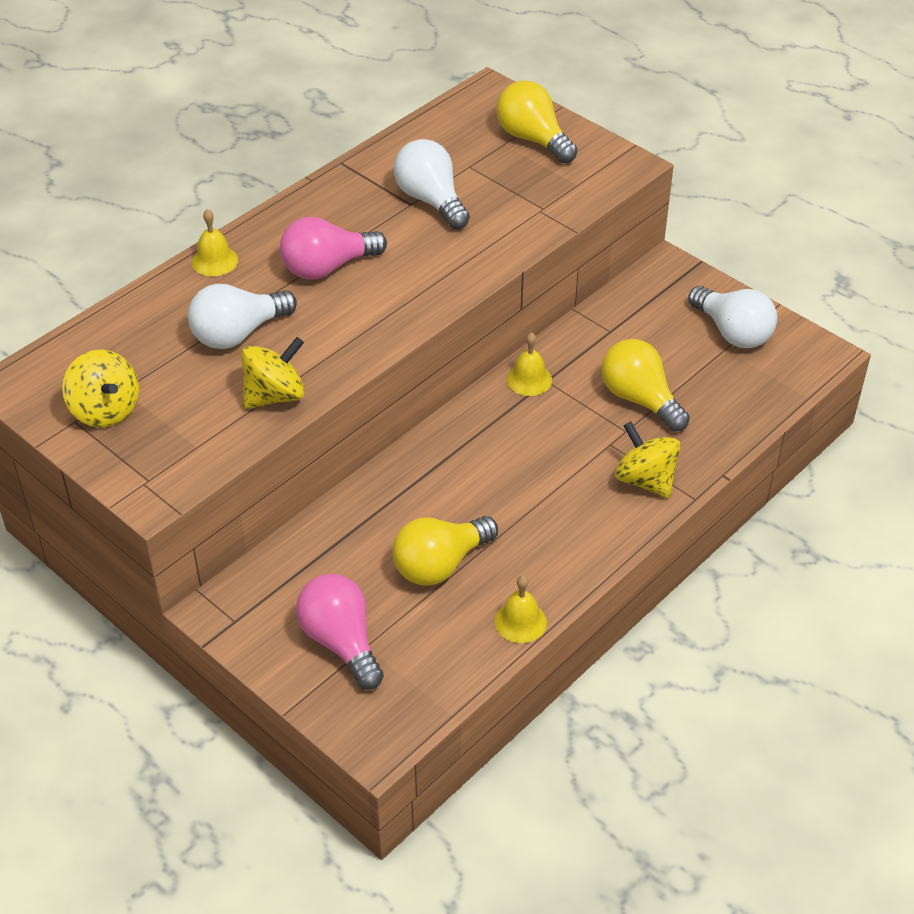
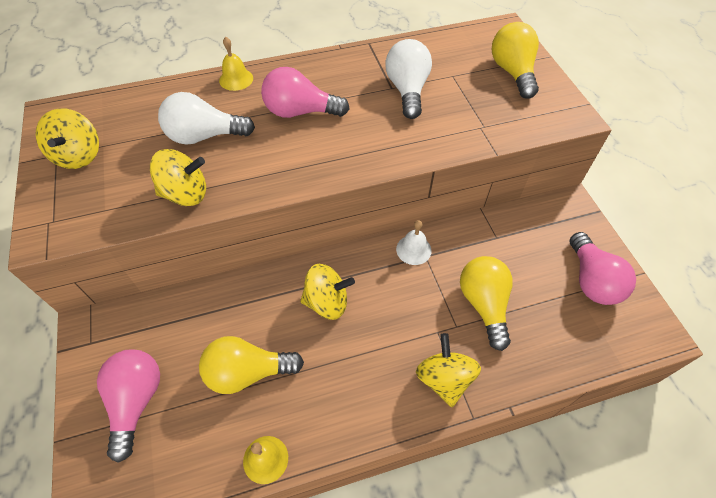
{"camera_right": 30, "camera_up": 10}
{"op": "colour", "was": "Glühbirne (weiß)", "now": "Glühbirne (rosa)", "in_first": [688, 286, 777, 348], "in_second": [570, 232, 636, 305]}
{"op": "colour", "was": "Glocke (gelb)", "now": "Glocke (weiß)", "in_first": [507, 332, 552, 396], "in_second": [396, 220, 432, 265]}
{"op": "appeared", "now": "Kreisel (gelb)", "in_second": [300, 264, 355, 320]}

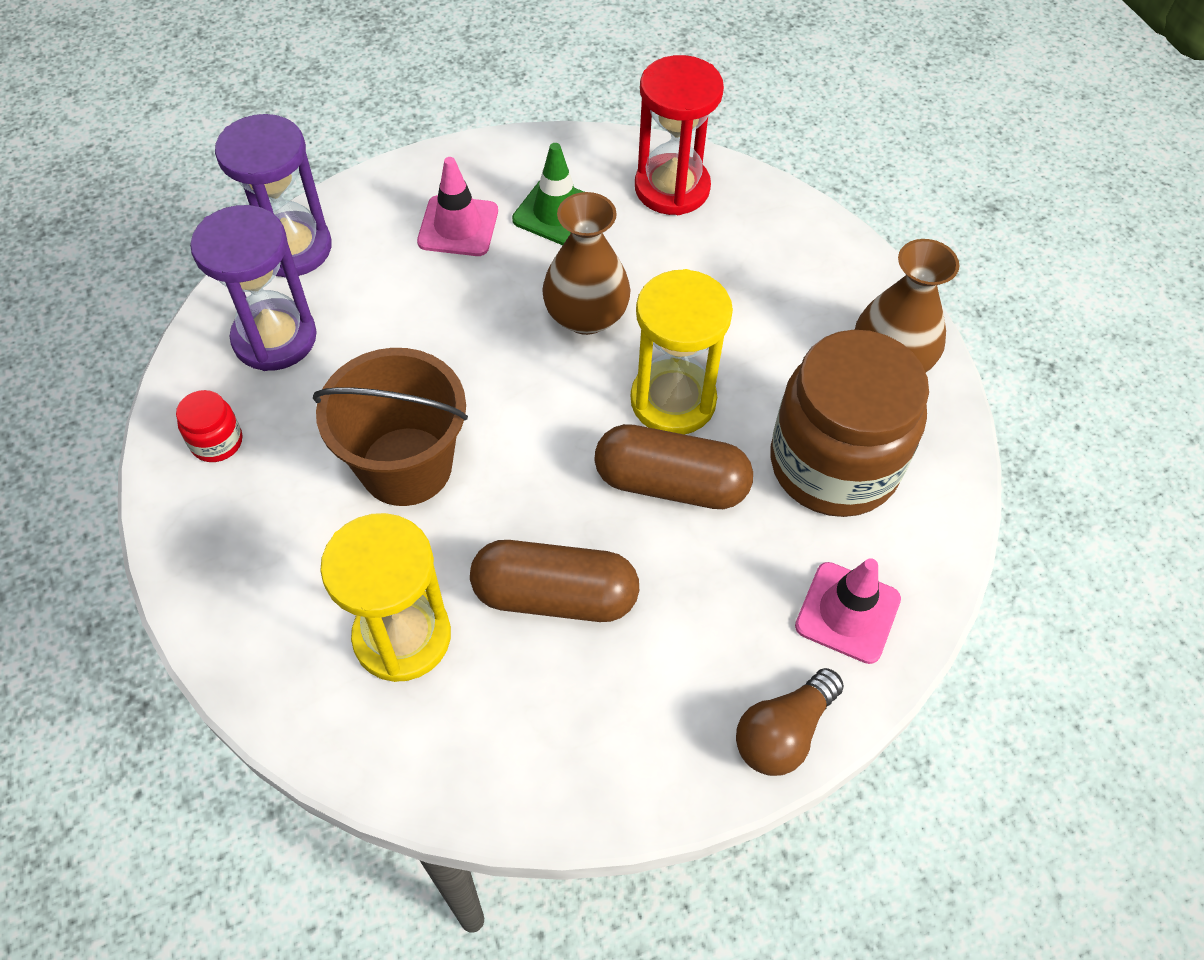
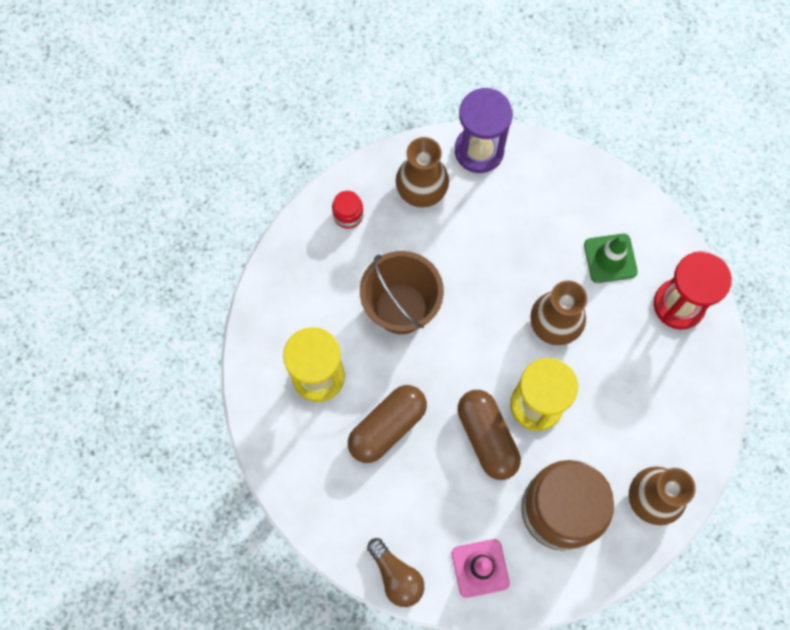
{"camera_right": 55, "camera_up": 15}
{"op": "missing", "was": "Leitkegel (rosa)", "in_first": [417, 157, 498, 256]}
{"op": "exchanged", "was": "Sanduhr (lila)", "now": "Vase (braun)", "in_first": [190, 205, 317, 371], "in_second": [396, 137, 449, 208]}
{"op": "spun", "was": "Kapsel (braun)", "in_first": [470, 540, 639, 622], "in_second": [348, 385, 427, 463], "clockwise": 75}
{"op": "spun", "was": "Glühbirne (braun)", "in_first": [736, 668, 844, 776], "in_second": [367, 538, 424, 607], "clockwise": -135}

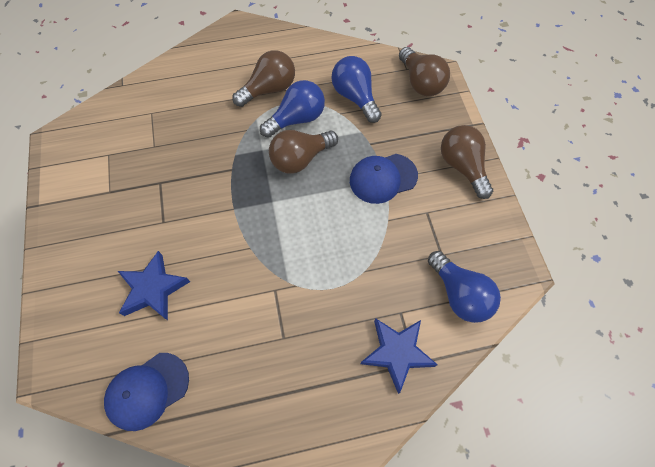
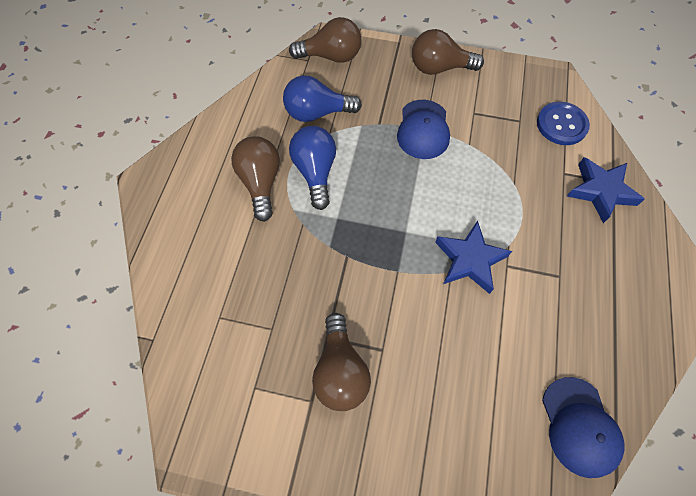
{"camera_right": -65, "camera_up": 0}
{"op": "relocated", "was": "Glühbirne (braun)", "in_first": [269, 130, 338, 174], "in_second": [312, 313, 371, 411]}
{"op": "relocated", "was": "Stern (blau)", "in_first": [118, 251, 190, 321], "in_second": [435, 221, 512, 294]}
{"op": "exchanged", "was": "Glühbirne (blau)", "now": "Knopf (blau)", "in_first": [428, 251, 501, 323], "in_second": [537, 102, 590, 145]}

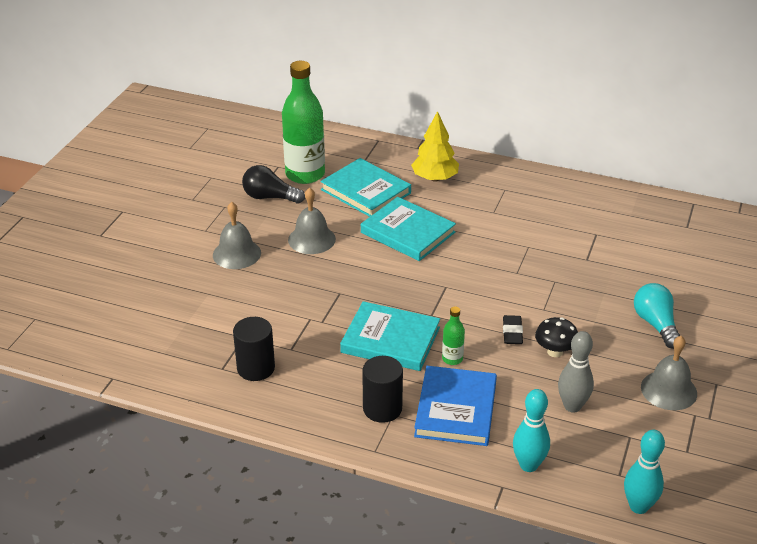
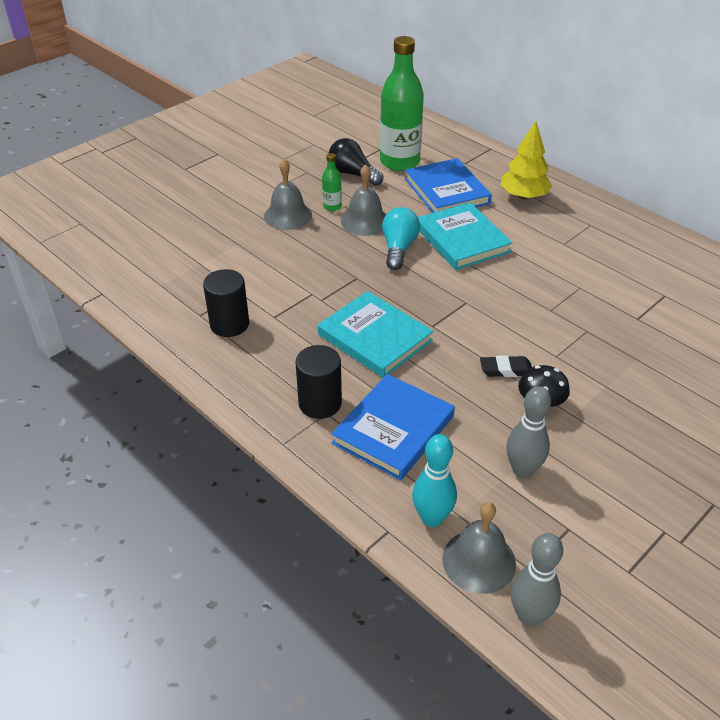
{"camera_right": 25, "camera_up": 5}
{"op": "colour", "was": "Buch (türkis)", "now": "Buch (blau)", "in_first": [321, 158, 411, 217], "in_second": [405, 158, 492, 213]}
{"op": "relocated", "was": "Glühbirne (türkis)", "in_first": [634, 283, 680, 349], "in_second": [382, 207, 420, 270]}
{"op": "relocated", "was": "Flasche (grün)", "in_first": [442, 307, 465, 365], "in_second": [322, 153, 342, 211]}
{"op": "spun", "was": "Radiergummi (schwarz)", "in_first": [503, 315, 523, 344], "in_second": [480, 355, 532, 377], "clockwise": 60}
{"op": "relocated", "was": "Glocke (grau)", "in_first": [641, 336, 697, 410], "in_second": [442, 502, 516, 594]}
{"op": "colour", "was": "Bowlingkegel (türkis)", "now": "Bowlingkegel (grau)", "in_first": [624, 430, 665, 514], "in_second": [511, 533, 563, 626]}

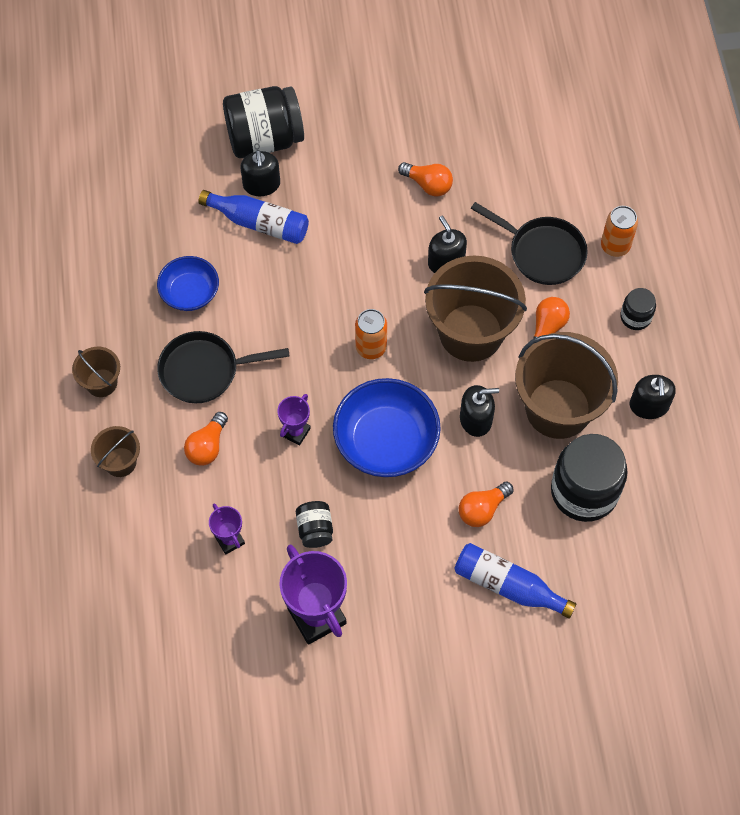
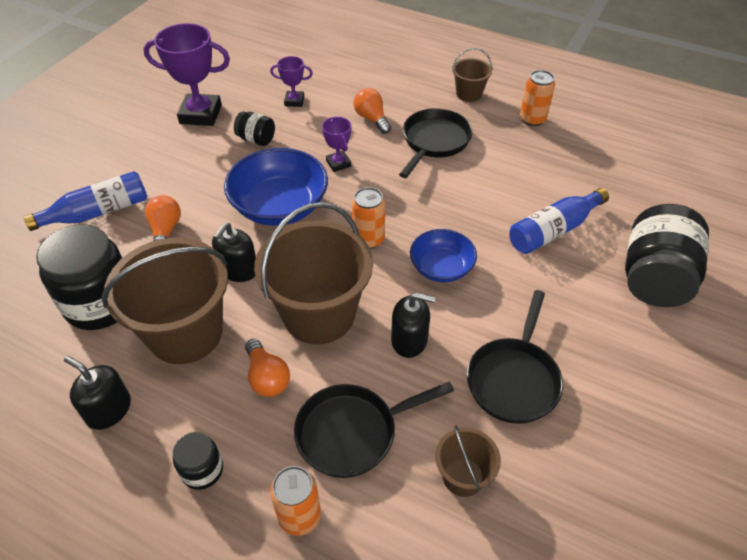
{"camera_right": 125, "camera_up": -15}
{"op": "missing", "was": "Seifenspender (schwarz)", "in_first": [241, 150, 280, 196]}
{"op": "exchanged", "was": "Glühbirne (orange)", "now": "Pfanne (schwarz)", "in_first": [398, 162, 453, 196], "in_second": [467, 290, 563, 424]}
{"op": "relocated", "was": "Schüssel (blau)", "in_first": [157, 256, 219, 311], "in_second": [410, 229, 477, 282]}
{"op": "relocated", "was": "Eimer (braun)", "in_first": [91, 426, 140, 477], "in_second": [436, 425, 501, 497]}
{"op": "appeared", "now": "Dose (orange)", "in_second": [520, 70, 555, 126]}

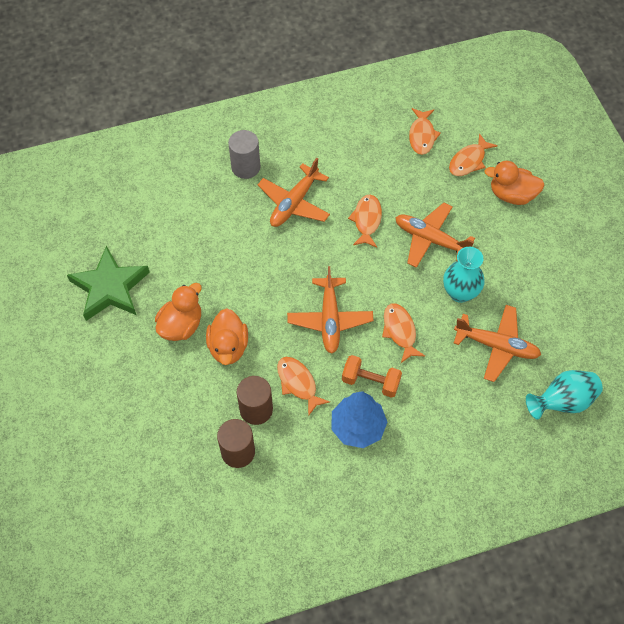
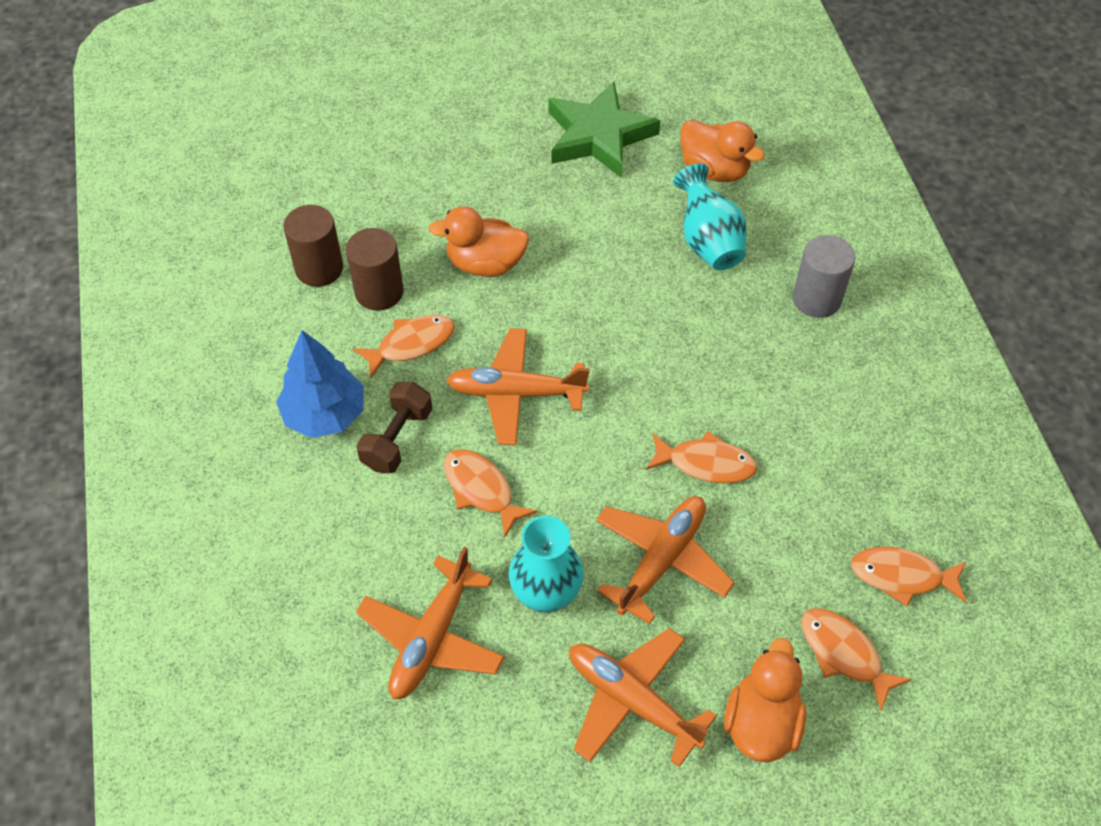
{"camera_right": 95, "camera_up": -5}
{"op": "relocated", "was": "Flugzeug (orange)", "in_first": [258, 158, 330, 227], "in_second": [569, 628, 717, 767]}
{"op": "relocated", "was": "Ente (orange)", "in_first": [155, 283, 201, 341], "in_second": [680, 119, 765, 182]}
{"op": "spun", "was": "Fisch (orange)", "in_first": [382, 303, 425, 363], "in_second": [444, 449, 537, 538], "clockwise": -120}
{"op": "colour", "was": "Hantel (orange)", "now": "Hantel (braun)", "in_first": [342, 355, 402, 398], "in_second": [356, 382, 432, 473]}
{"op": "relocated", "was": "Vase (türkis)", "in_first": [526, 370, 603, 419], "in_second": [673, 163, 746, 270]}

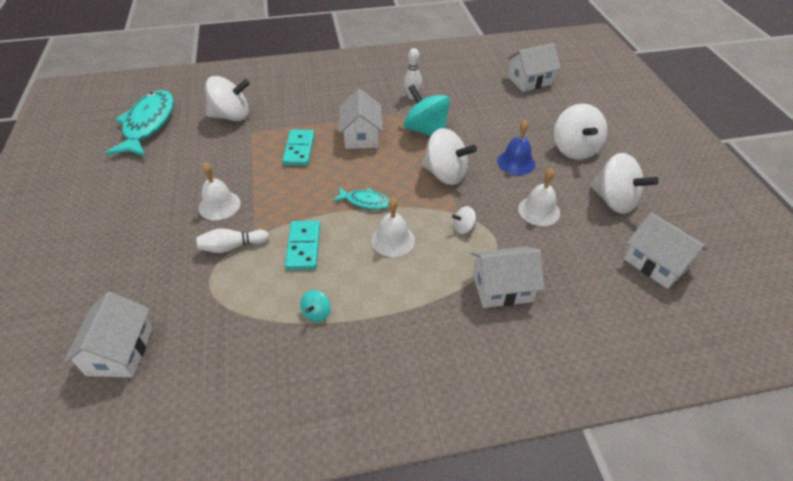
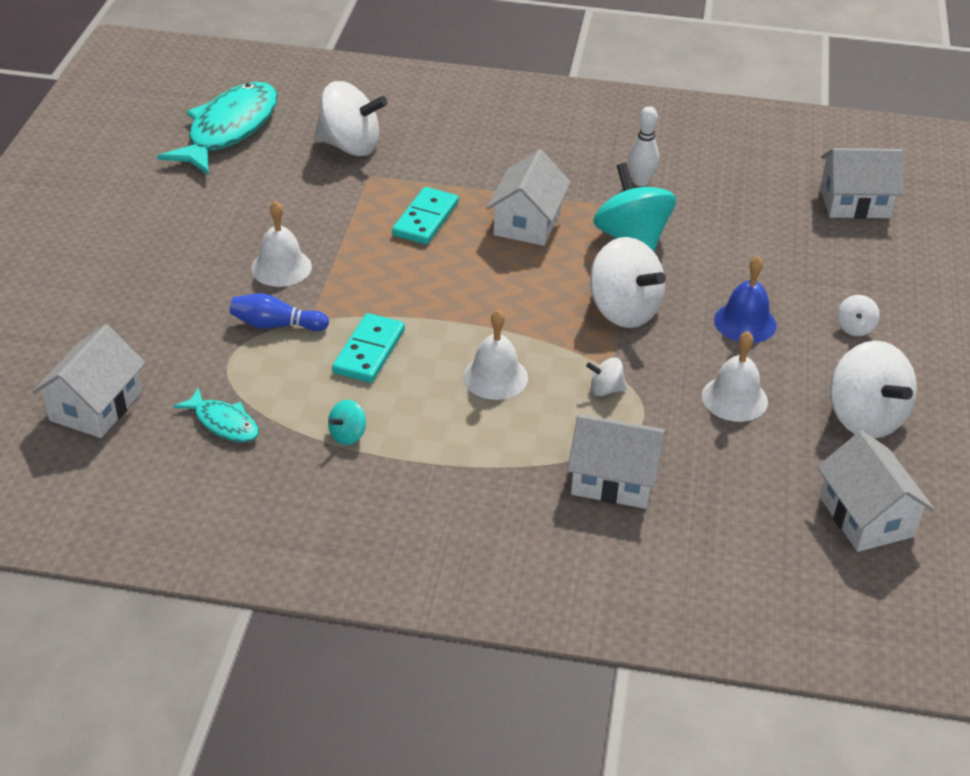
{"camera_right": 20, "camera_up": -5}
{"op": "size", "was": "Kreisel (weiß)", "in_first": [554, 104, 607, 160], "in_second": [837, 295, 880, 336], "ratio": 0.46}
{"op": "relocated", "was": "Fisch (türkis)", "in_first": [332, 187, 389, 210], "in_second": [173, 388, 259, 442]}
{"op": "colour", "was": "Bowlingkegel (weiß)", "now": "Bowlingkegel (blau)", "in_first": [196, 228, 269, 253], "in_second": [230, 293, 329, 331]}

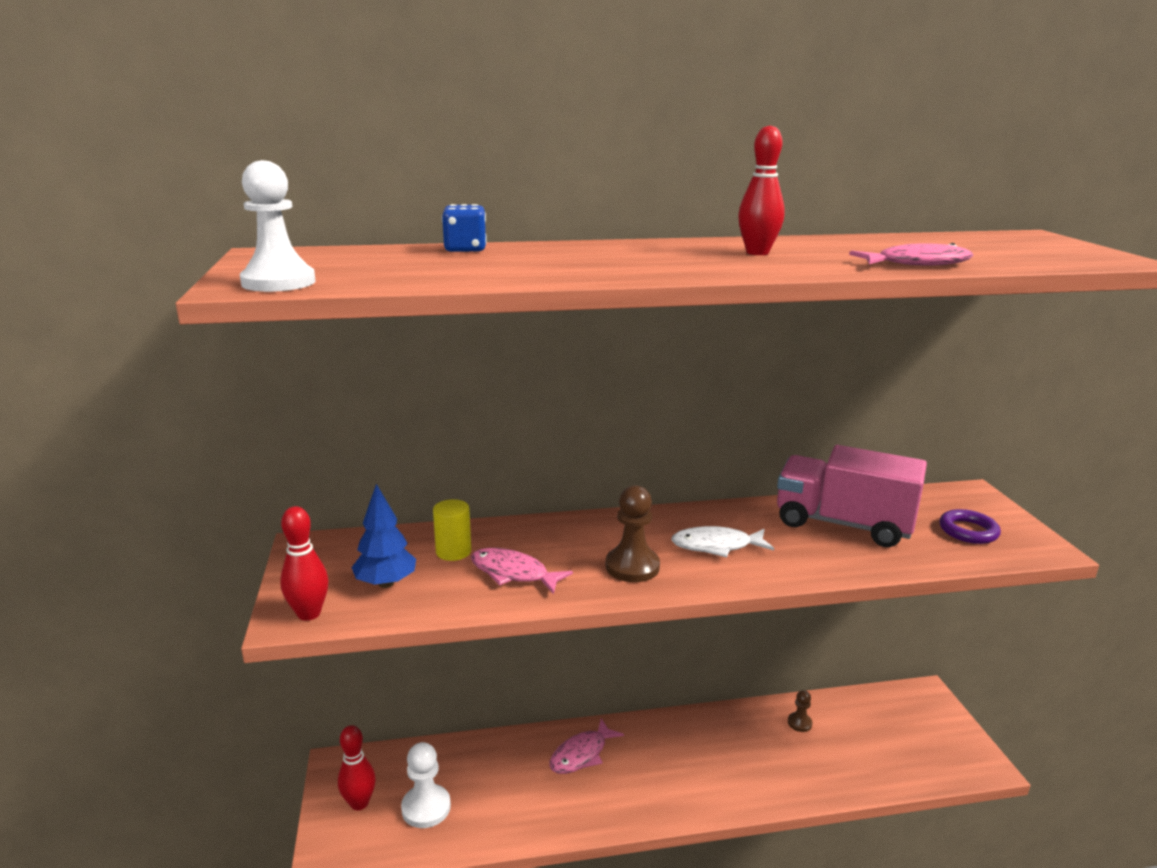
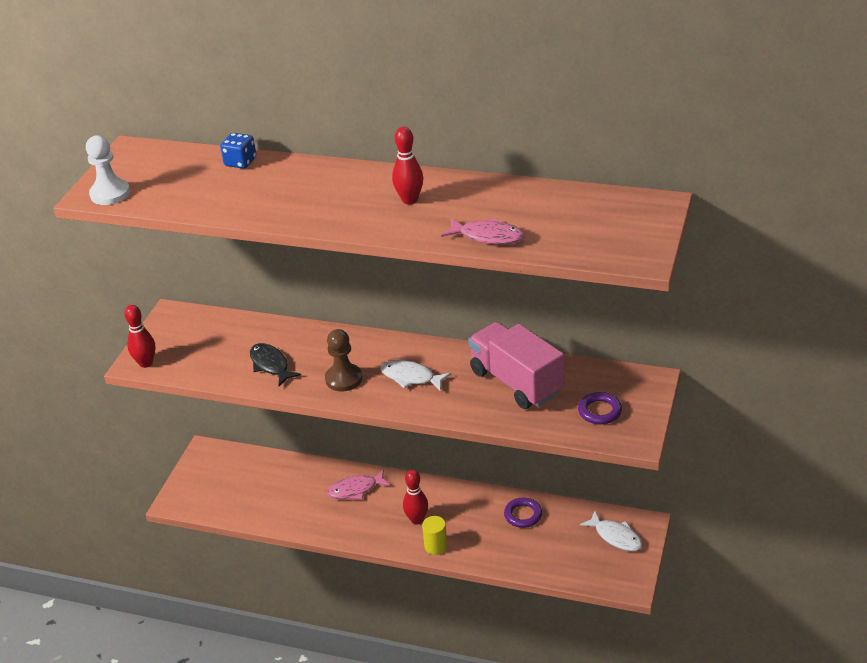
{"camera_right": 30, "camera_up": 15}
{"op": "missing", "was": "Baum (blau)", "in_first": [351, 484, 416, 588]}
{"op": "relocated", "was": "Vollzylinder (gelb)", "in_first": [433, 499, 471, 561], "in_second": [422, 516, 447, 555]}
{"op": "colour", "was": "Fisch (rosa)", "now": "Fisch (schwarz)", "in_first": [471, 548, 573, 594], "in_second": [250, 343, 301, 386]}
{"op": "exchanged", "was": "Bauer (braun)", "now": "Ring (lila)", "in_first": [788, 690, 812, 732], "in_second": [504, 498, 542, 528]}
{"op": "relocated", "was": "Bowlingkegel (rot)", "in_first": [338, 725, 376, 810], "in_second": [403, 470, 428, 525]}
{"op": "missing", "was": "Bauer (weiß)", "in_first": [401, 742, 451, 828]}
{"op": "appeared", "now": "Fisch (weiß)", "in_second": [580, 511, 642, 551]}

